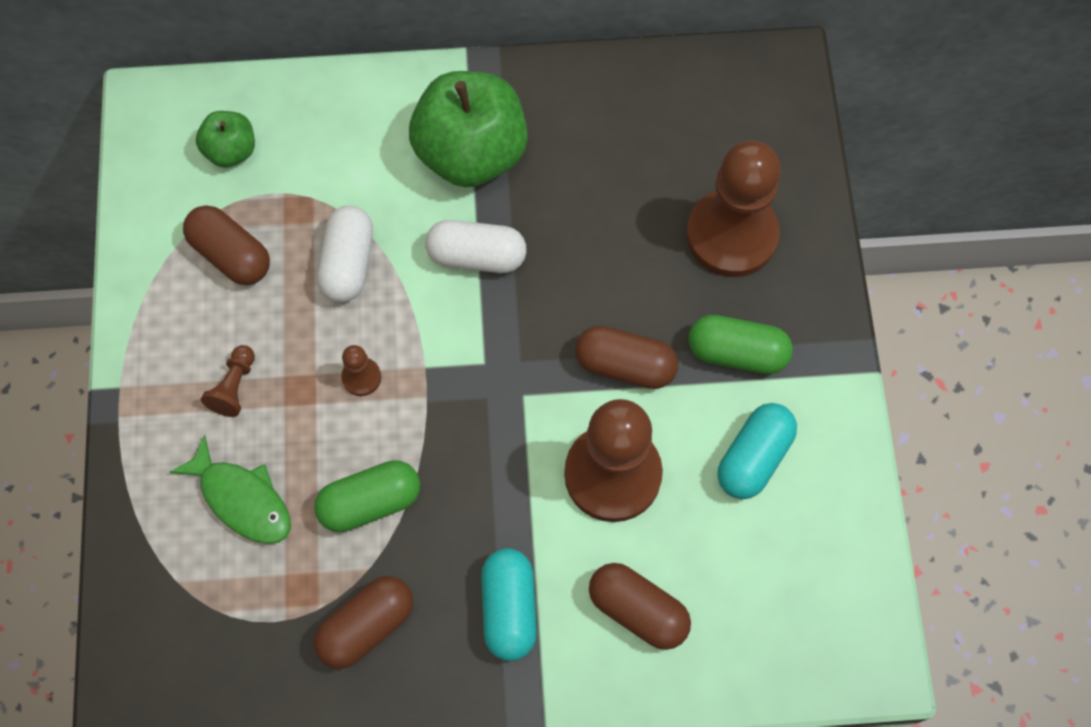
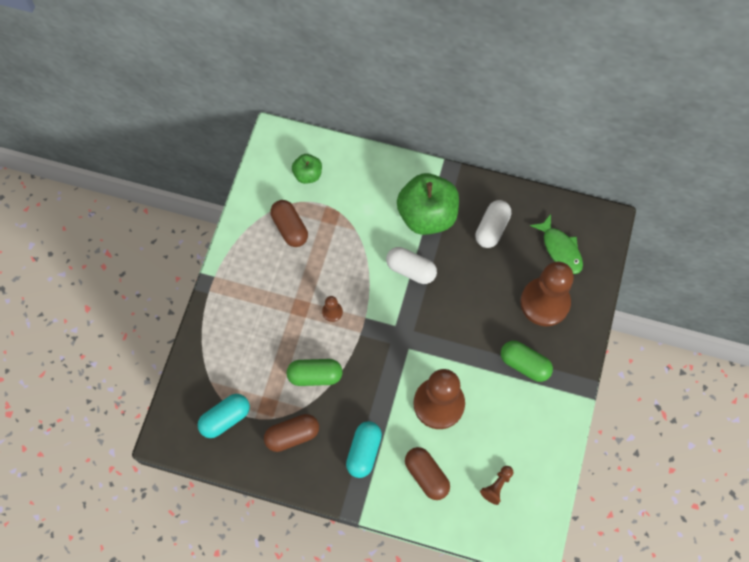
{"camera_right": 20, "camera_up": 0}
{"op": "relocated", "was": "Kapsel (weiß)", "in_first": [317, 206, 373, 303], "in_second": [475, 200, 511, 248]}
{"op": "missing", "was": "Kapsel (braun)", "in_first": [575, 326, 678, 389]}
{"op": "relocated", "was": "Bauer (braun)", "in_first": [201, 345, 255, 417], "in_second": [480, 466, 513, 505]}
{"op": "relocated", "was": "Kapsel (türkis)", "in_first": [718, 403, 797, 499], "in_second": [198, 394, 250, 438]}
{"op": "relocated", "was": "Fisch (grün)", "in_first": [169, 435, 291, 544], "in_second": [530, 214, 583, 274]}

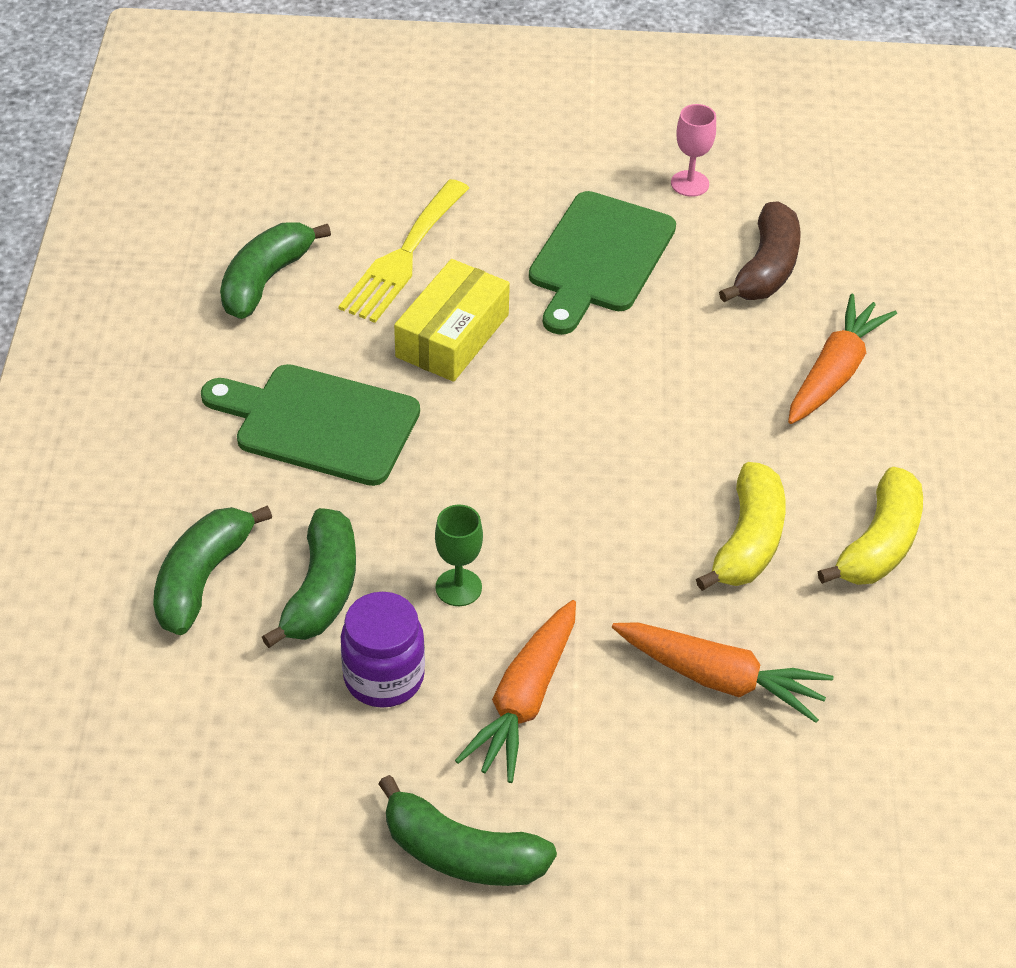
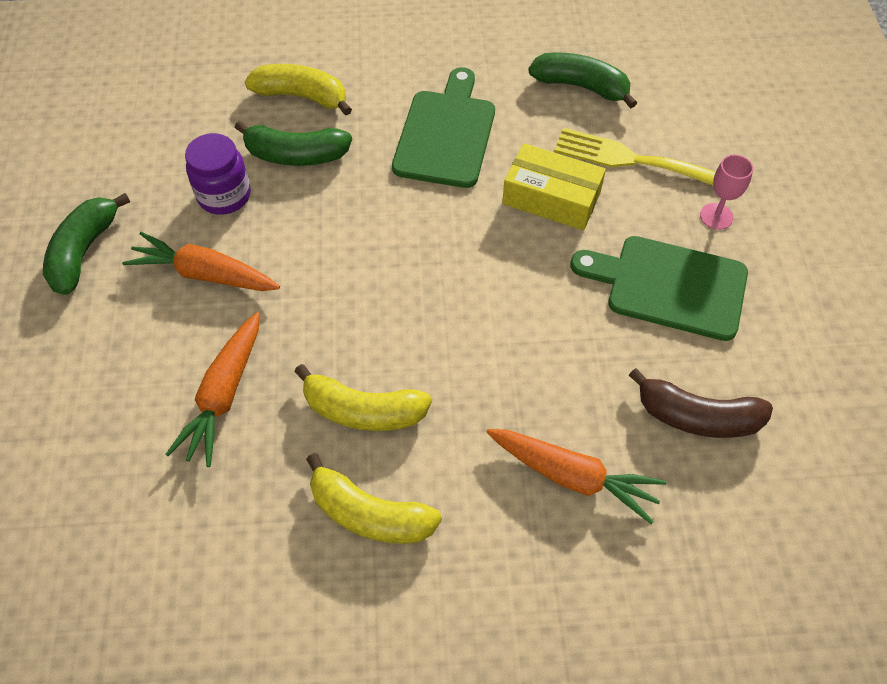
{"camera_right": 85, "camera_up": 10}
{"op": "relocated", "was": "Kelch (rosa)", "in_first": [671, 104, 716, 197], "in_second": [700, 155, 753, 230]}
{"op": "colour", "was": "Banane (grün)", "now": "Banane (gelb)", "in_first": [153, 505, 272, 635], "in_second": [245, 64, 352, 115]}
{"op": "missing", "was": "Kelch (grün)", "in_first": [435, 505, 483, 606]}

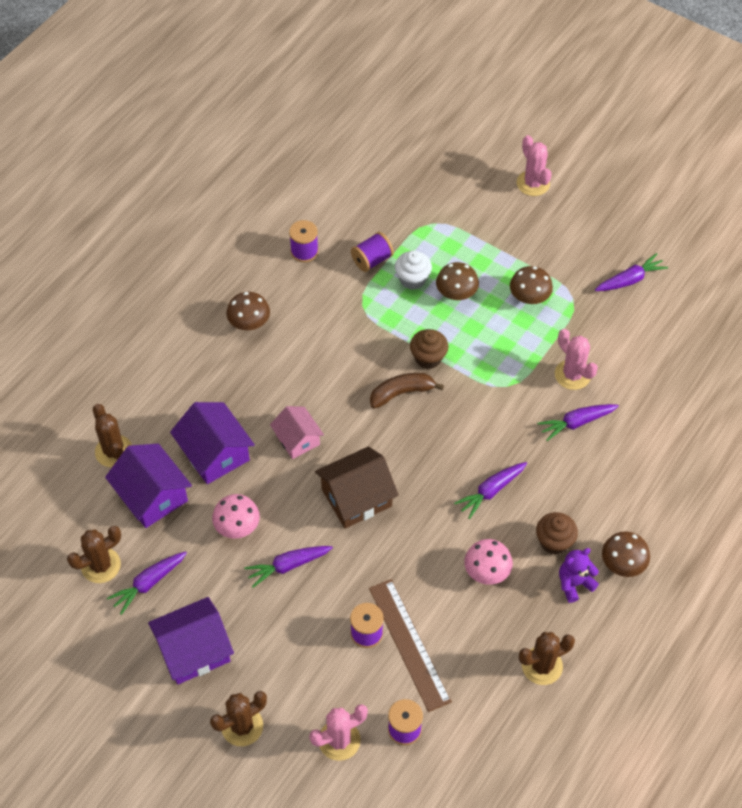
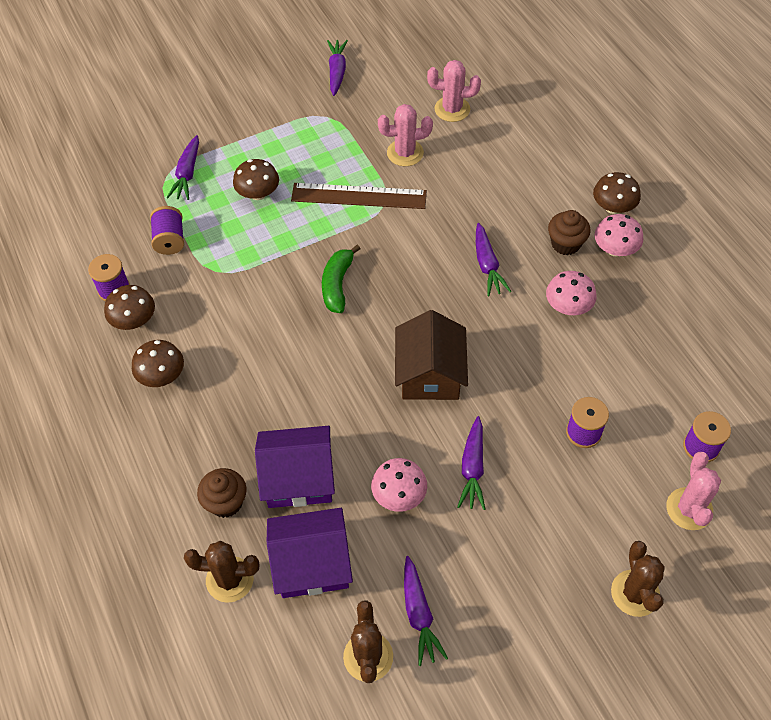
{"camera_right": -60, "camera_up": 0}
{"op": "relocated", "was": "Kaktus (rosa)", "in_first": [517, 135, 552, 196], "in_second": [427, 60, 481, 122]}
{"op": "missing", "was": "Muffin (weiß)", "in_first": [395, 250, 432, 290]}
{"op": "relocated", "was": "Pilz (braun)", "in_first": [510, 266, 553, 304], "in_second": [104, 285, 155, 330]}
{"op": "relocated", "was": "Muffin (braun)", "in_first": [410, 329, 449, 369], "in_second": [197, 468, 247, 518]}
{"op": "colour", "was": "Banane (braun)", "now": "Banane (grün)", "in_first": [370, 373, 444, 408], "in_second": [322, 245, 360, 313]}
{"op": "relocated", "was": "Karotte (lila)", "in_first": [537, 404, 619, 441], "in_second": [167, 135, 199, 200]}
{"op": "missing", "was": "Haus (rosa)", "in_first": [270, 406, 324, 459]}
{"op": "exchanged", "was": "Teddybär (lila)", "now": "Pilz (rosa)", "in_first": [559, 548, 599, 603], "in_second": [595, 214, 643, 256]}
{"op": "relocated", "was": "Lineal (braun)", "in_first": [369, 579, 452, 712], "in_second": [291, 183, 427, 209]}
{"op": "missing", "was": "Haus (lila)", "in_first": [148, 597, 234, 684]}
{"op": "missing", "was": "Kaktus (braun)", "in_first": [519, 632, 575, 685]}

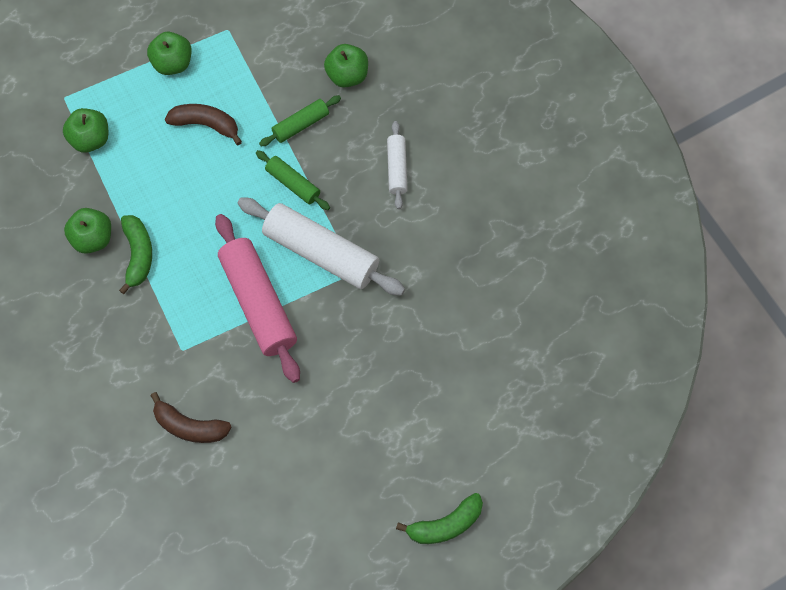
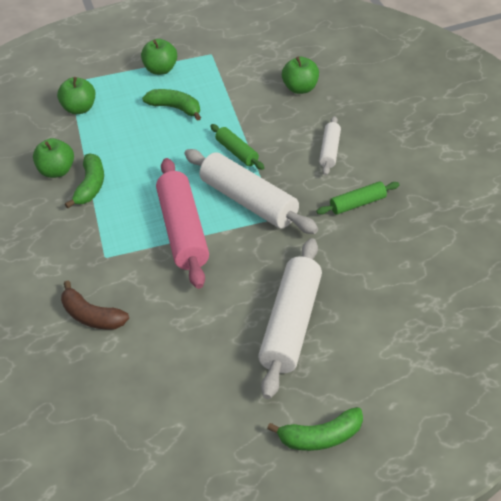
{"camera_right": 15, "camera_up": -20}
{"op": "relocated", "was": "Nudelholz (grün)", "in_first": [259, 95, 341, 146], "in_second": [316, 181, 399, 215]}
{"op": "colour", "was": "Banane (braun)", "now": "Banane (grün)", "in_first": [165, 104, 242, 145], "in_second": [142, 89, 201, 121]}
{"op": "appeared", "now": "Nudelholz (weiß)", "in_second": [258, 238, 322, 399]}

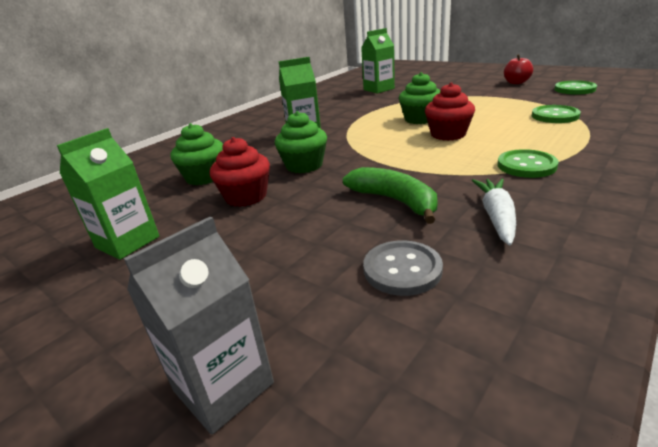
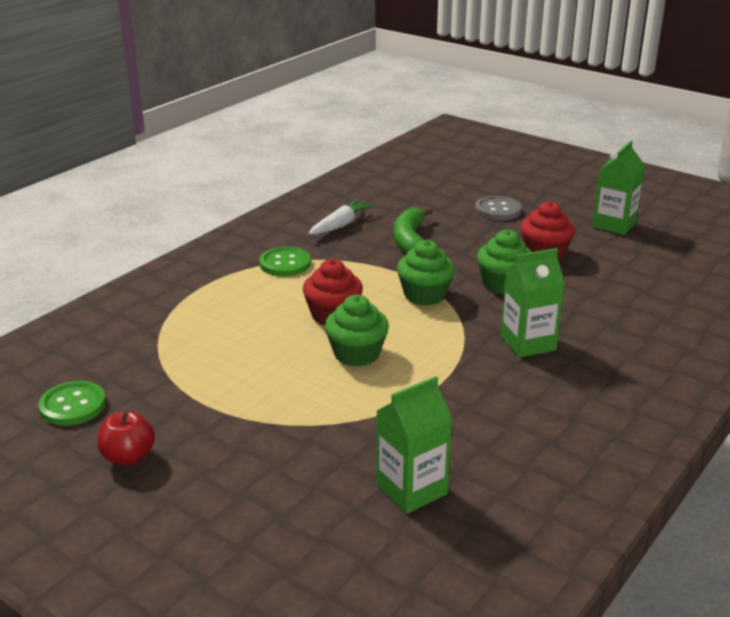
{"camera_right": 175, "camera_up": 0}
{"op": "missing", "was": "Knopf (grün)", "in_first": [532, 105, 581, 123]}
{"op": "relocated", "was": "Muffin (grün)", "in_first": [170, 123, 223, 185], "in_second": [397, 240, 455, 305]}
{"op": "spun", "was": "Banane (grün)", "in_first": [343, 167, 438, 224], "in_second": [394, 207, 433, 254], "clockwise": 45}
{"op": "spun", "was": "Karotte (weiß)", "in_first": [471, 179, 516, 246], "in_second": [308, 199, 375, 235], "clockwise": -150}
{"op": "missing", "was": "Getränkekarton (grau)", "in_first": [124, 216, 274, 435]}
{"op": "relocated", "was": "Knopf (grau)", "in_first": [363, 240, 443, 296], "in_second": [475, 196, 522, 220]}

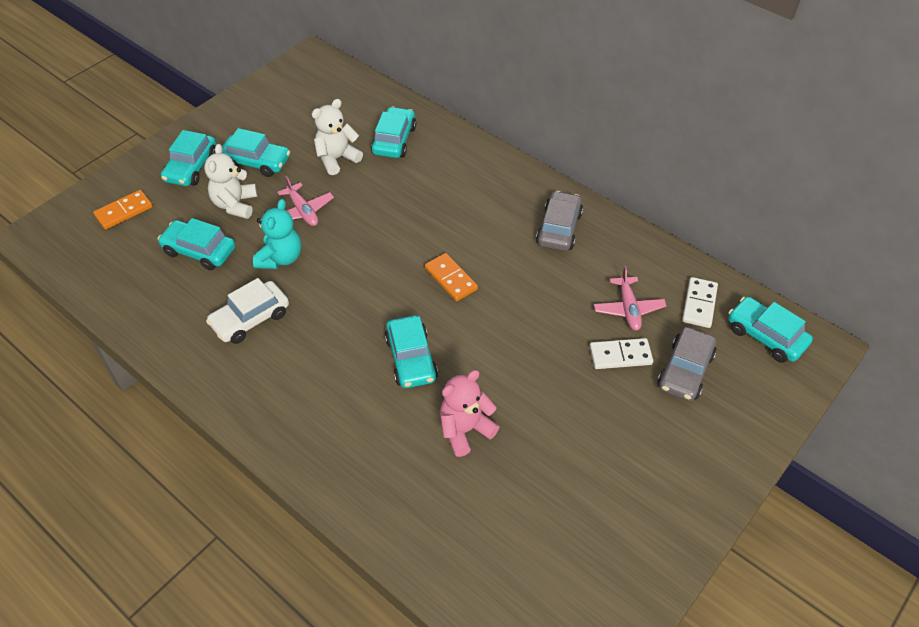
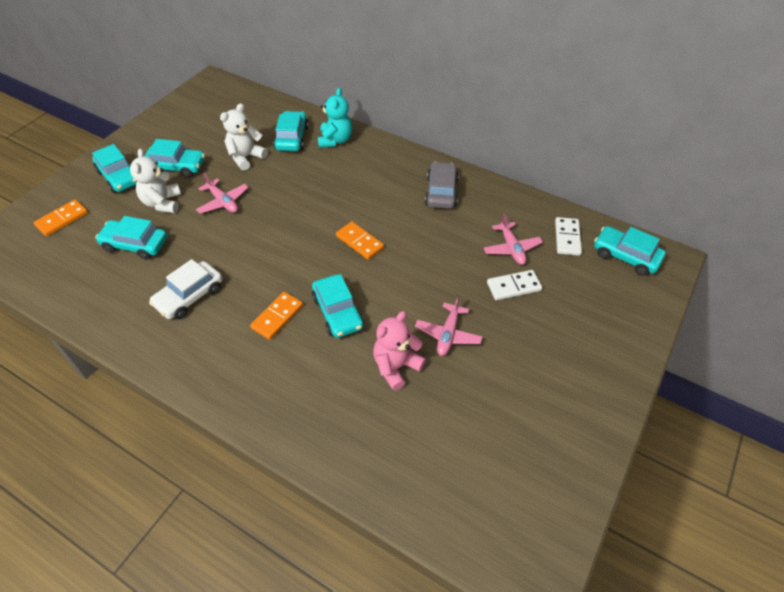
{"camera_right": -10, "camera_up": 0}
{"op": "spun", "was": "Auto (türkis)", "in_first": [161, 130, 216, 186], "in_second": [92, 144, 137, 193], "clockwise": -45}
{"op": "relocated", "was": "Teddybär (türkis)", "in_first": [253, 199, 301, 269], "in_second": [318, 88, 352, 148]}
{"op": "missing", "was": "Auto (grau)", "in_first": [657, 327, 716, 401]}
{"op": "appeared", "now": "Dominostein (orange)", "in_second": [250, 292, 303, 340]}
{"op": "appeared", "now": "Flugzeug (rosa)", "in_second": [415, 295, 482, 356]}

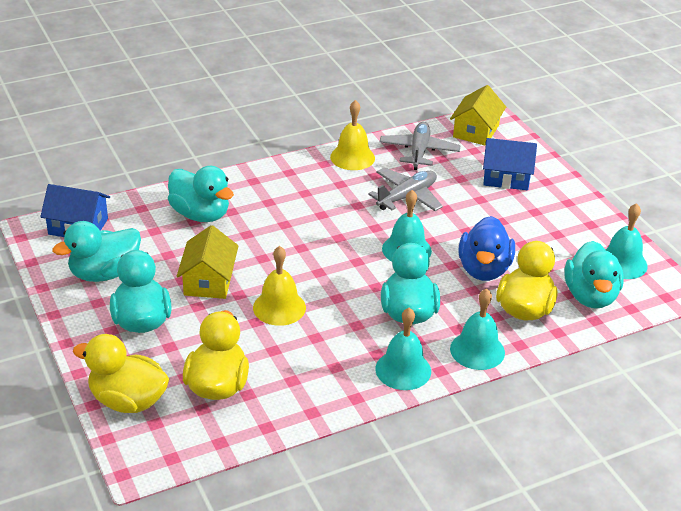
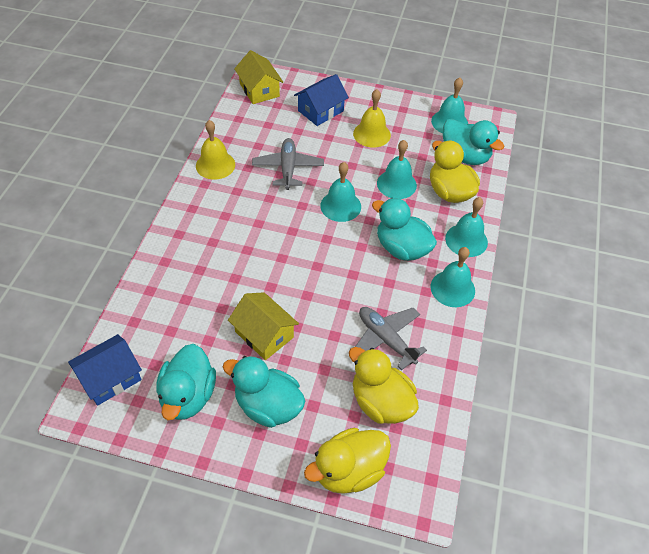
{"camera_right": -50, "camera_up": 15}
{"op": "relocated", "was": "Flugzeug (grau)", "in_first": [379, 122, 461, 170], "in_second": [355, 307, 427, 371]}
{"op": "missing", "was": "Ente (türkis)", "in_first": [168, 166, 234, 222]}
{"op": "exchanged", "was": "Ente (blau)", "now": "Glocke (türkis)", "in_first": [458, 216, 515, 281], "in_second": [377, 140, 417, 199]}
{"op": "relocated", "was": "Glocke (gelb)", "in_first": [253, 246, 306, 326], "in_second": [353, 89, 391, 148]}

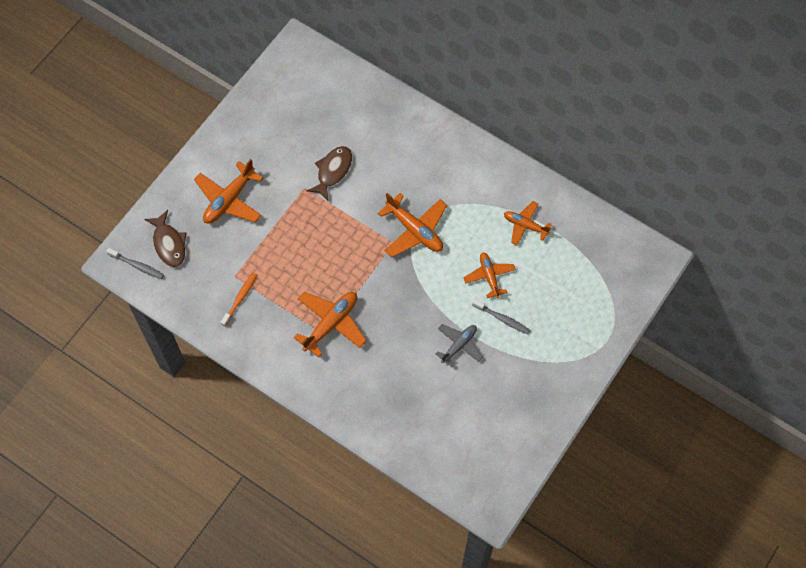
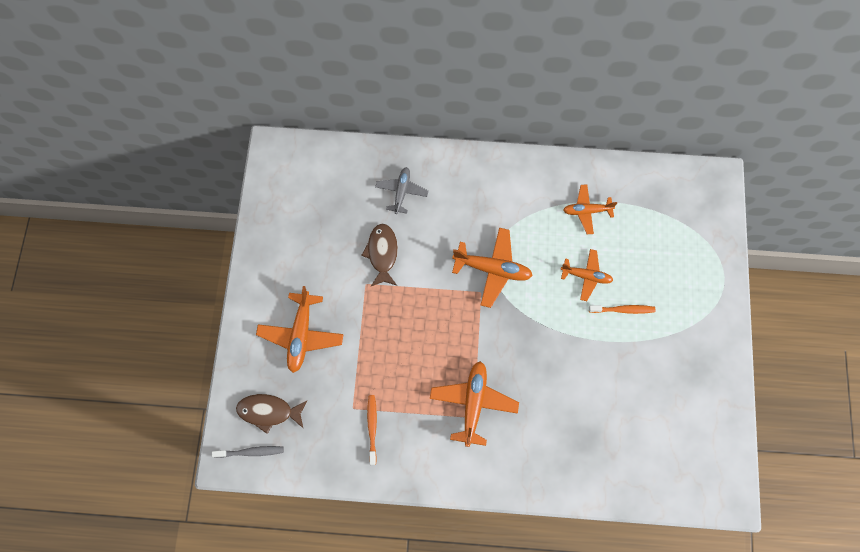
{"camera_right": -30, "camera_up": 5}
{"op": "spun", "was": "Fisch (braun)", "in_first": [144, 210, 187, 267], "in_second": [236, 394, 308, 434], "clockwise": 150}
{"op": "spun", "was": "Flugzeug (orange)", "in_first": [463, 252, 516, 298], "in_second": [561, 249, 613, 301], "clockwise": 150}
{"op": "colour", "was": "Zahnbürste (grau)", "now": "Zahnbürste (orange)", "in_first": [472, 299, 530, 334], "in_second": [589, 305, 655, 314]}
{"op": "relocated", "was": "Flugzeug (grau)", "in_first": [436, 324, 483, 367], "in_second": [375, 167, 428, 214]}

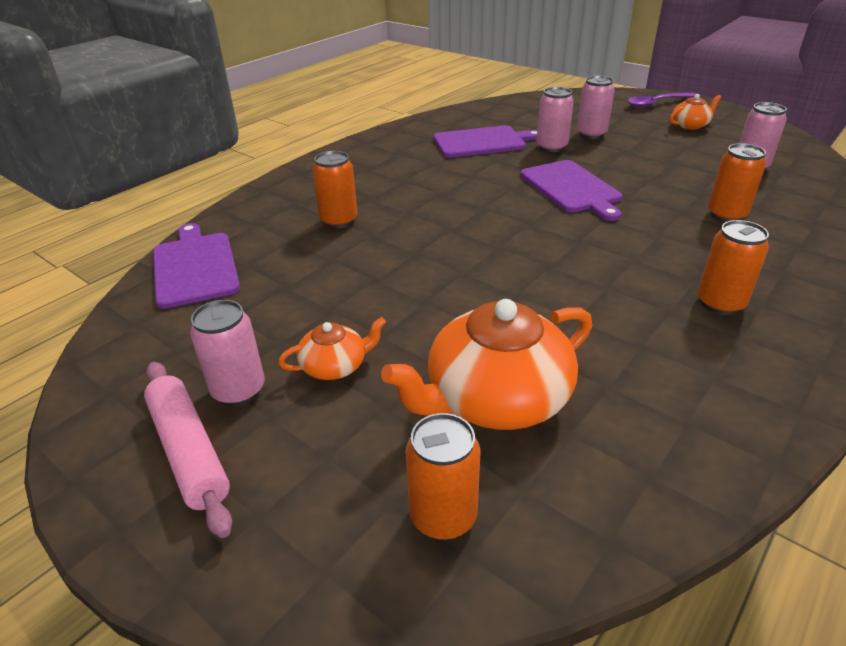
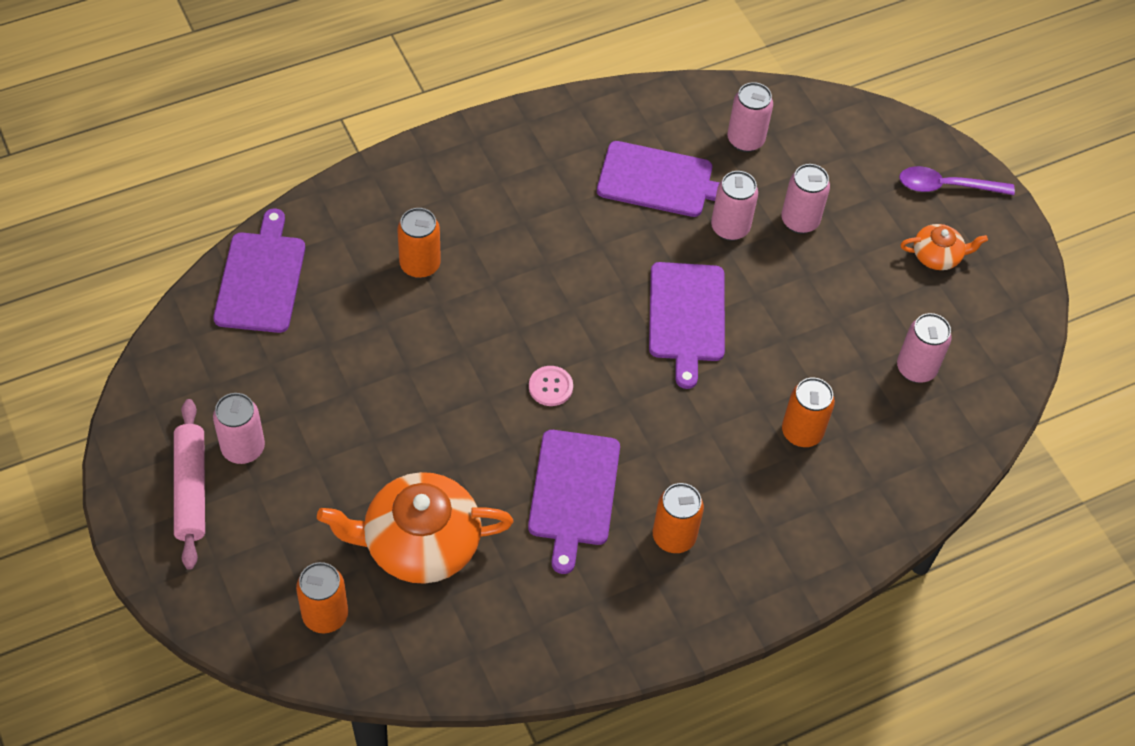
{"camera_right": 20, "camera_up": 20}
{"op": "missing", "was": "Teekanne (orange)", "in_first": [278, 317, 386, 380]}
{"op": "appeared", "now": "Dose (rosa)", "in_second": [727, 82, 773, 152]}
{"op": "appeared", "now": "Knopf (rosa)", "in_second": [529, 366, 573, 406]}
{"op": "appeared", "now": "Schneidebrett (lila)", "in_second": [528, 430, 620, 574]}

